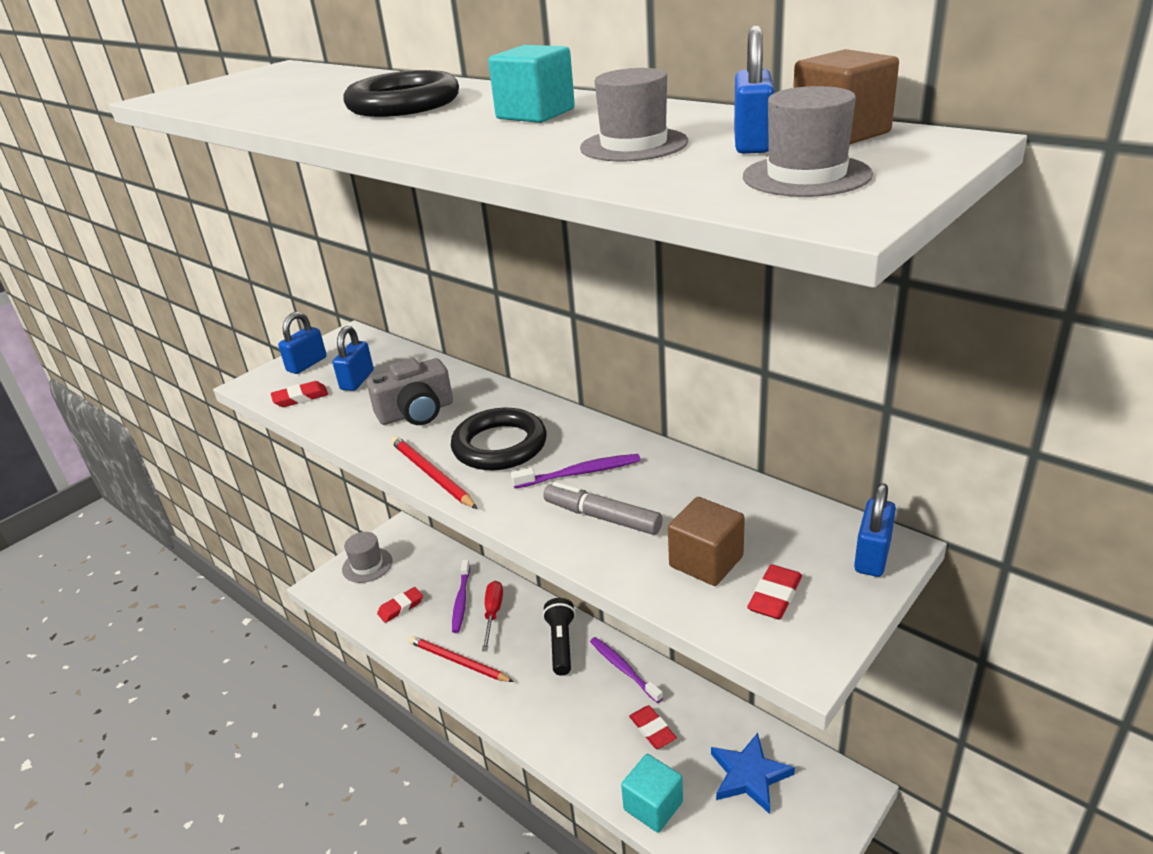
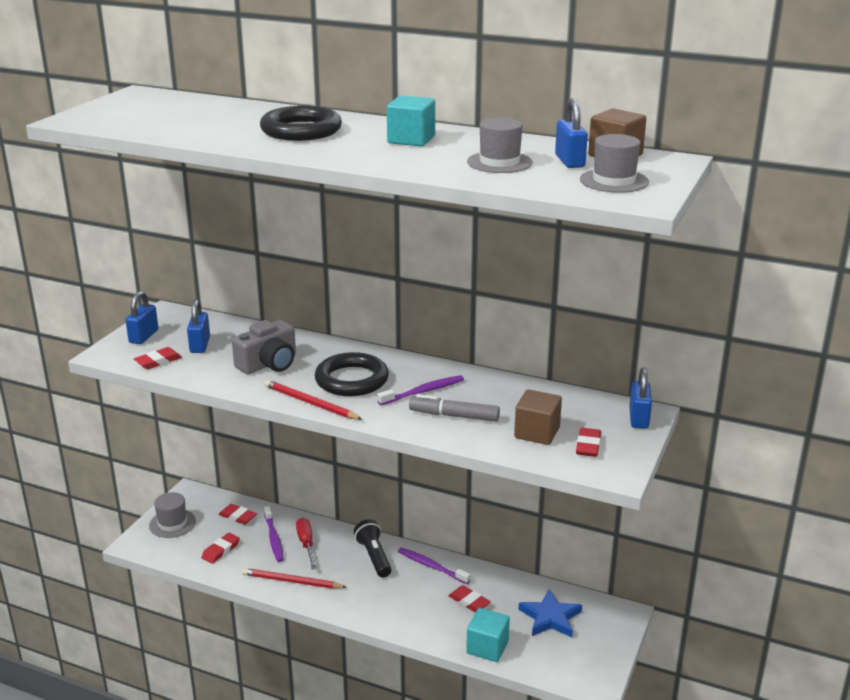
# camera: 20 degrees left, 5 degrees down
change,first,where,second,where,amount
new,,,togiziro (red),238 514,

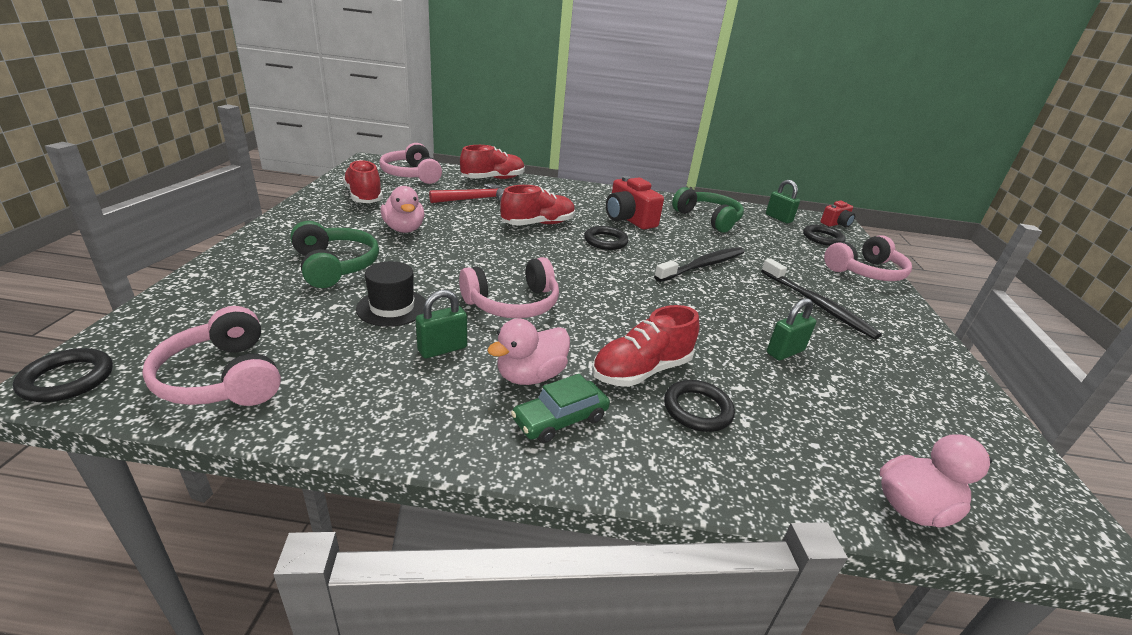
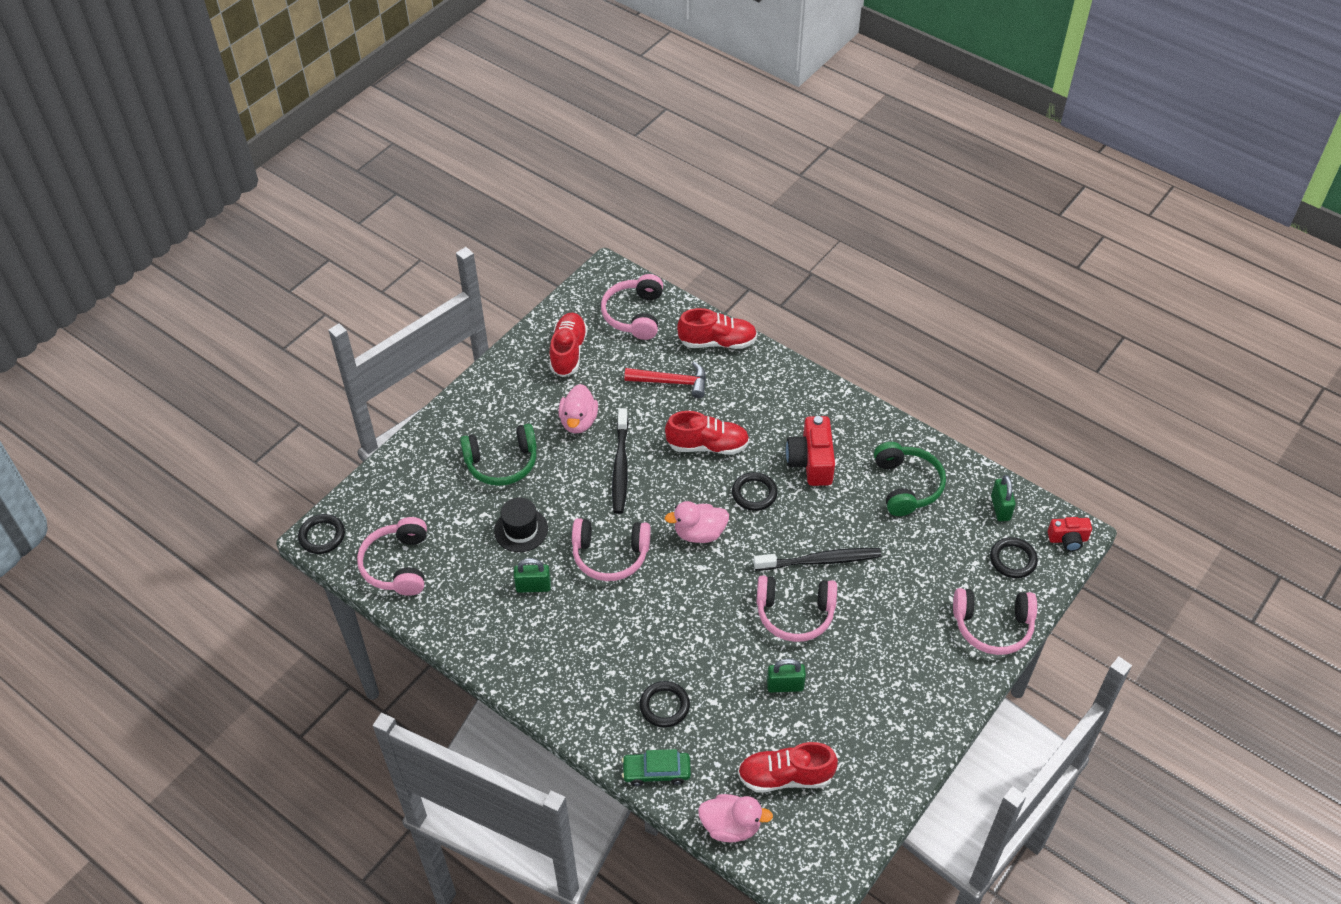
# camera: 35 degrees right, 20 degrees up
change,first,where,second,where,amount
rotated,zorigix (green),334 254,,498 455,75 degrees clockwise
shifted,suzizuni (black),821 299,,620 461,
shifted,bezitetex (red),645 346,,788 767,
shifted,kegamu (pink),528 351,,697 522,
shifted,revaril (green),560 408,,656 767,
new,,,zorigix (pink),796 608,

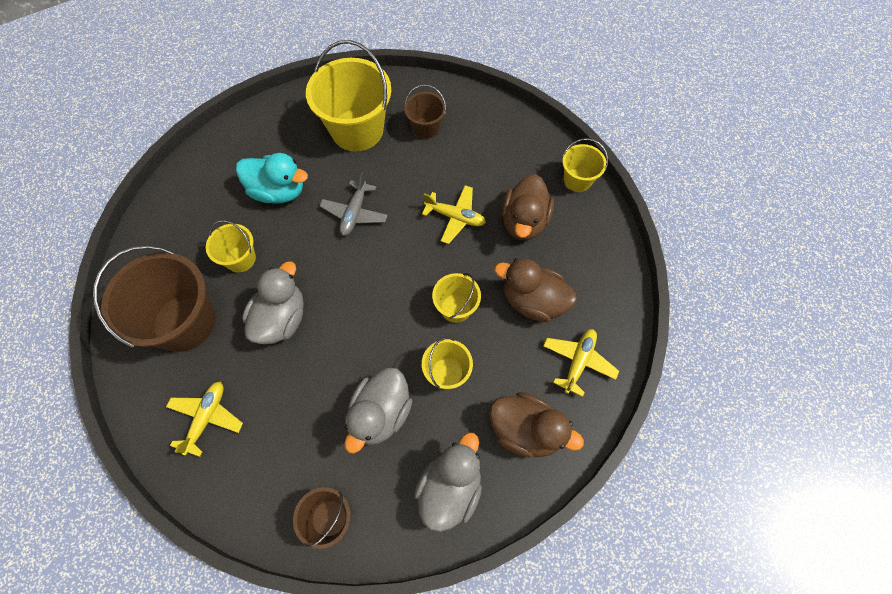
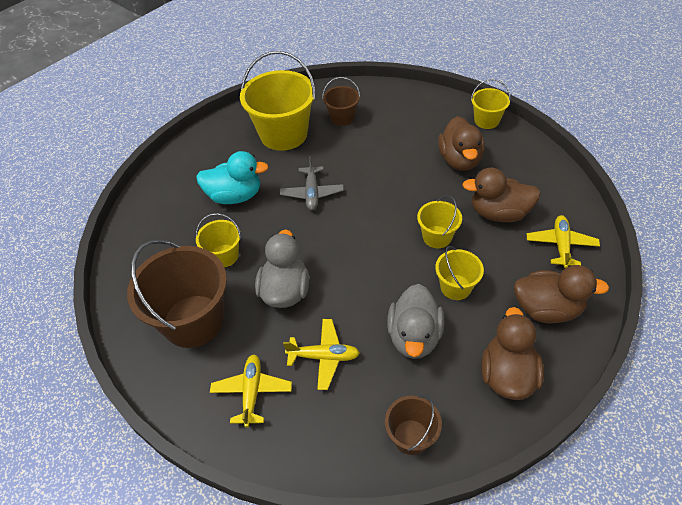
# camera: 15 degrees left, 15 degrees down
change,first,where,second,where,amount
shifted,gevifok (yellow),454 214,,321 354,
repainted,kegamu (grey),448 482,kegamu (brown),512 353,

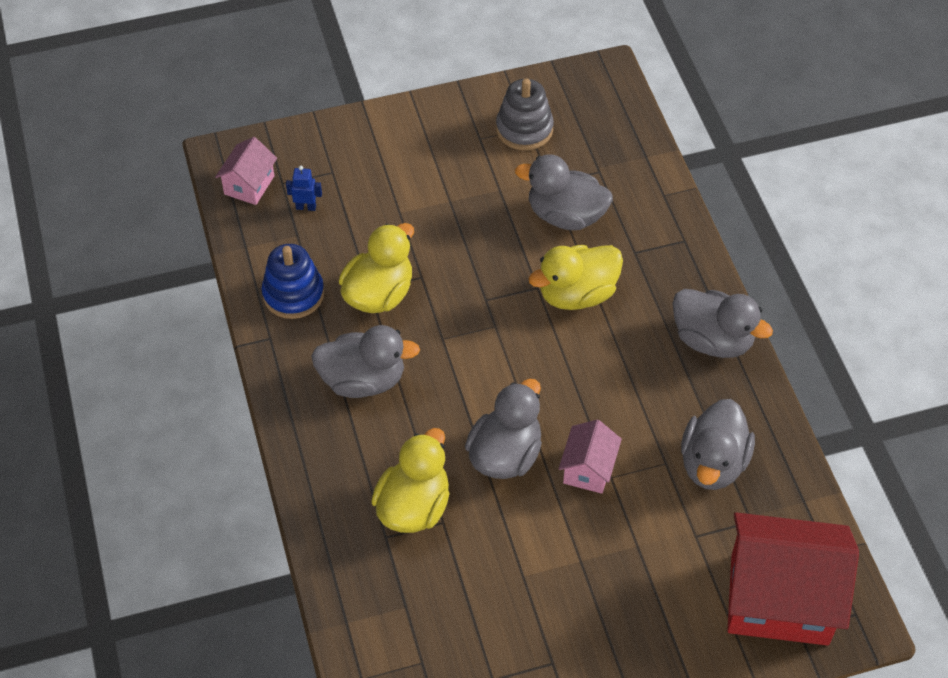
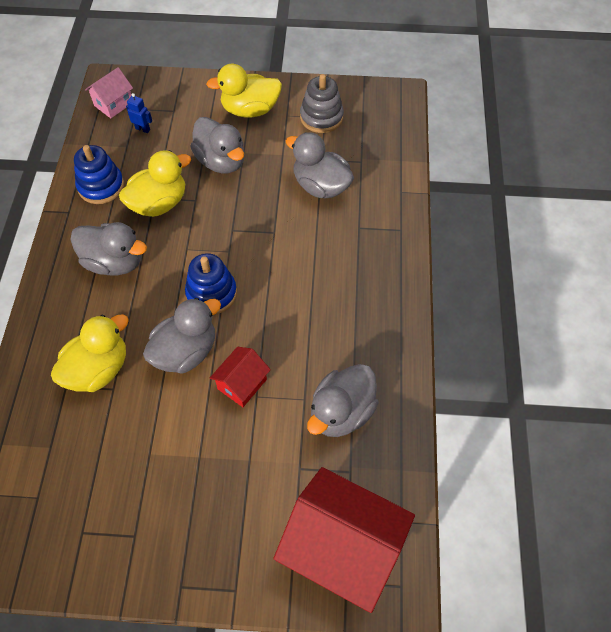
# camera: 20 degrees right, 5 degrees up
change,first,where,second,where,amount
shifted,kegamu (yellow),576 277,,244 91,
shifted,kegamu (grey),722 323,,217 145,
repainted,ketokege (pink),590 457,ketokege (red),240 377,
new,,,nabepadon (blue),211 284,

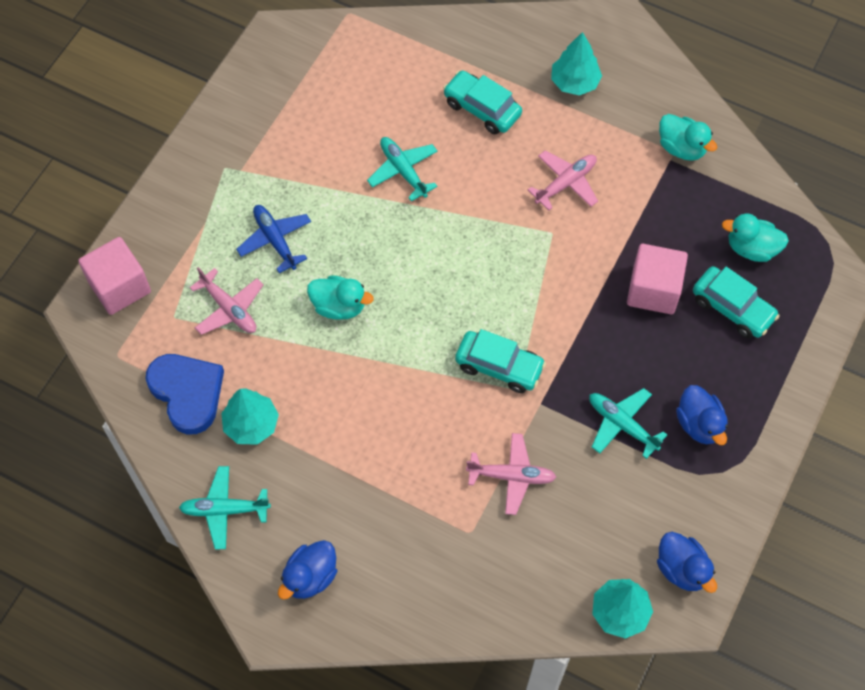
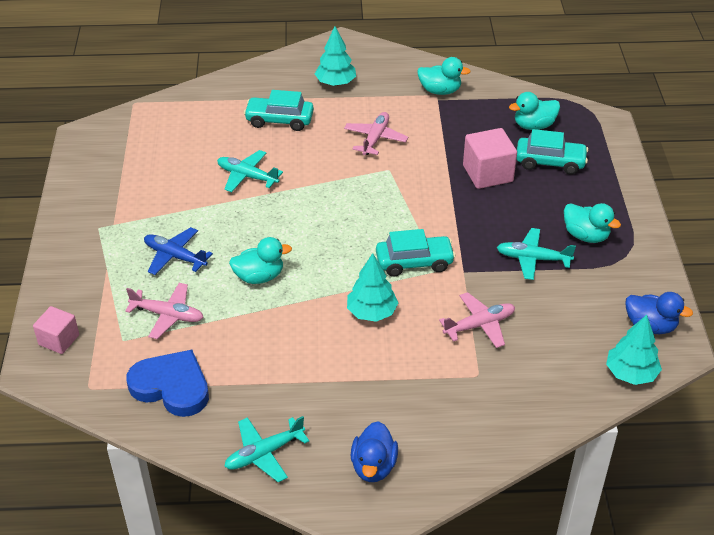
# camera: 30 degrees left, 20 degrees down
change,first,where,second,where,amount
scaled,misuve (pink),114 276,,56 330,x0.65
repainted,kegamu (blue),702 415,kegamu (turquoise),592 223,
shifted,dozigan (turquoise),250 417,,373 287,

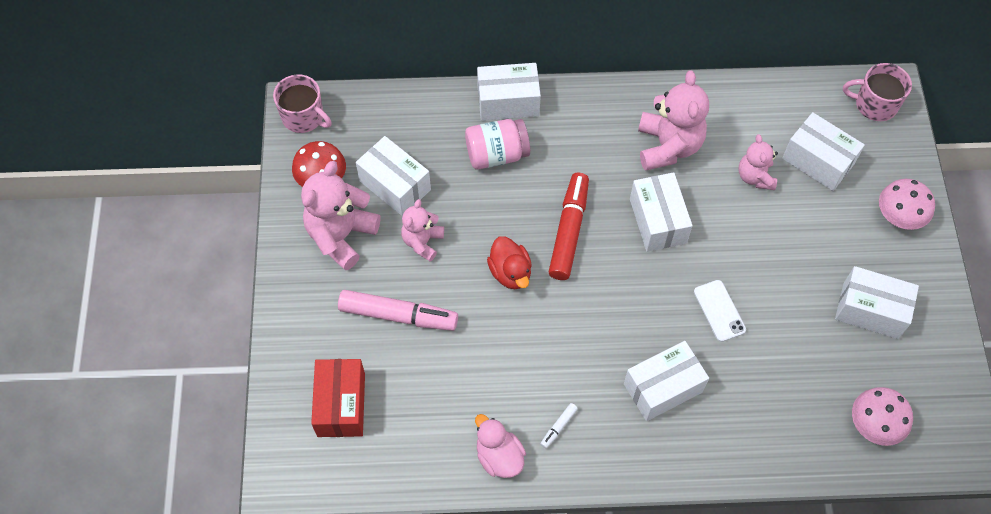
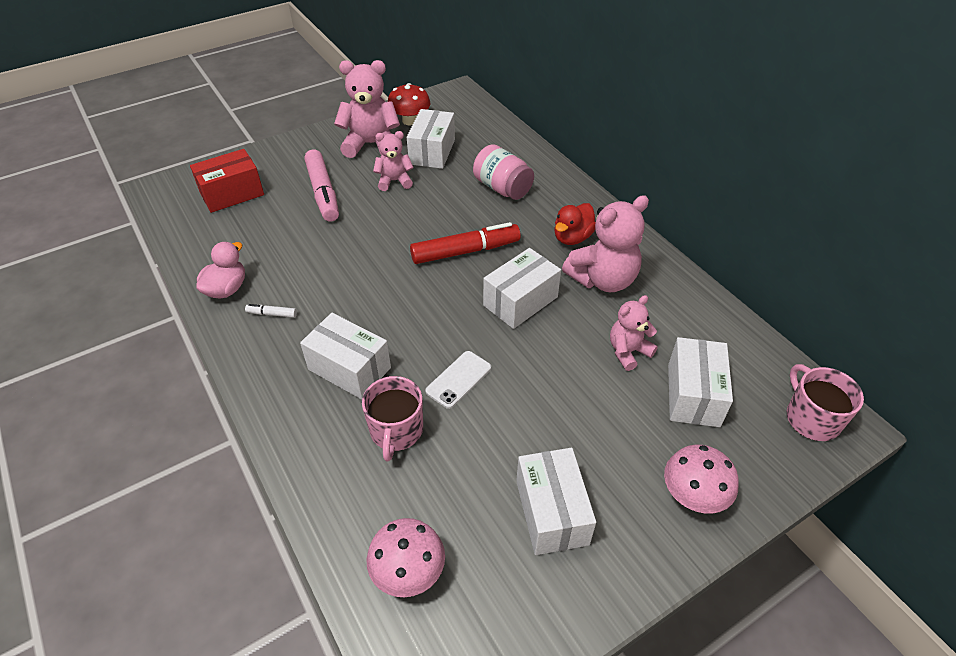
# camera: 60 degrees right, 15 degrees down
change,first,where,second,where,amount
gone,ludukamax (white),509 91,,,
shifted,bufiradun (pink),302 103,,392 418,
shifted,kegamu (red),509 262,,575 224,

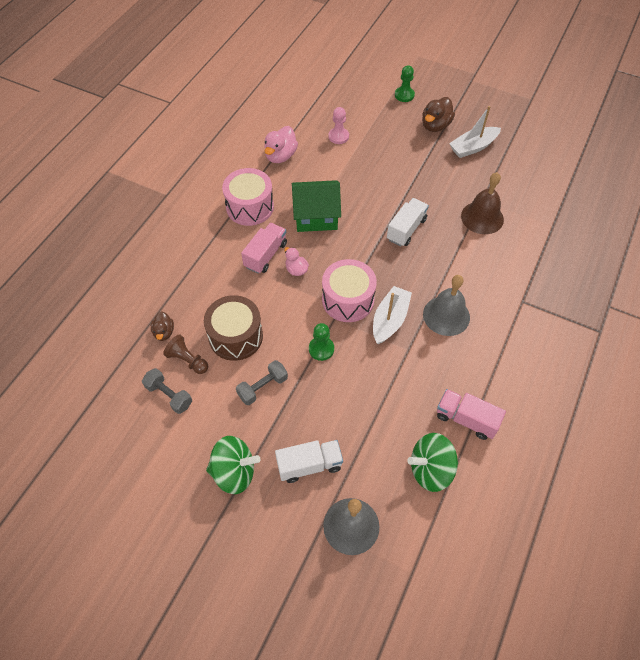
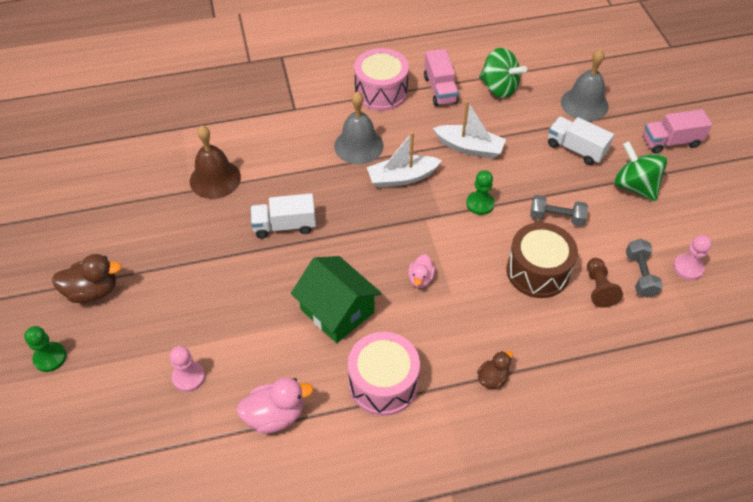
# camera: 130 degrees left, 5 degrees down
change,first,where,second,where,amount
shifted,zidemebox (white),475 132,,469 130,
shifted,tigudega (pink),264 248,,677 131,
shifted,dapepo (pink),349 290,,381 79,
shifted,kegamu (brown),162 326,,495 370,
new,,,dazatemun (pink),692 257,

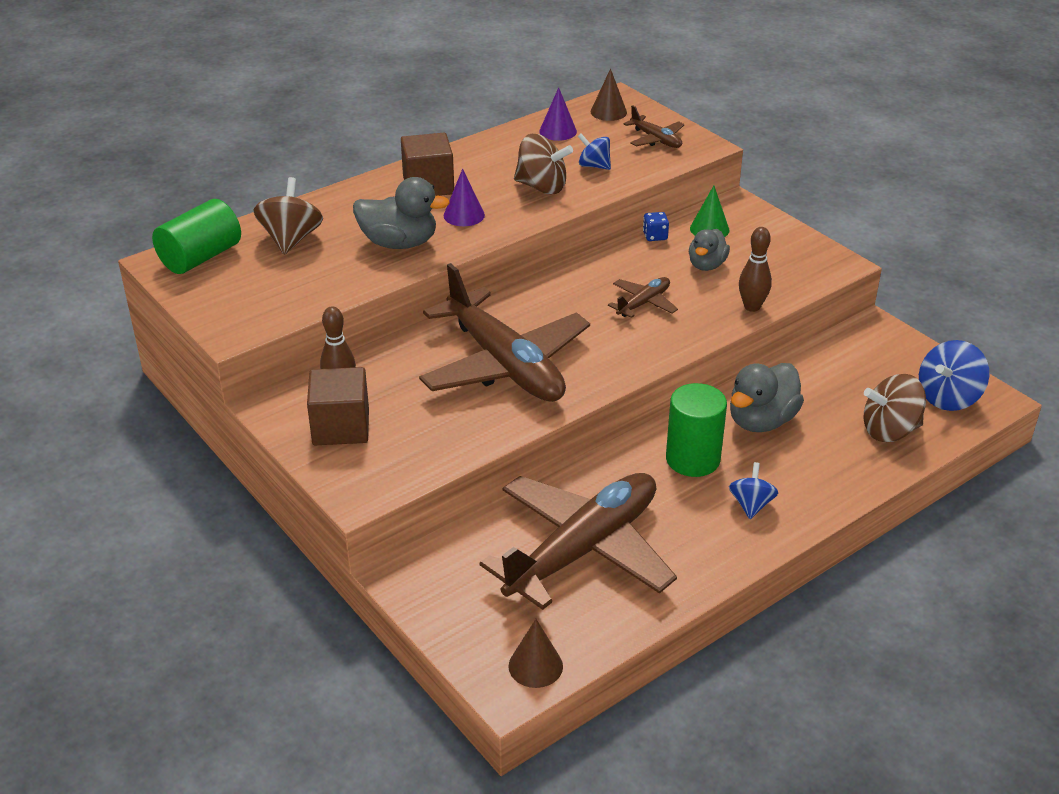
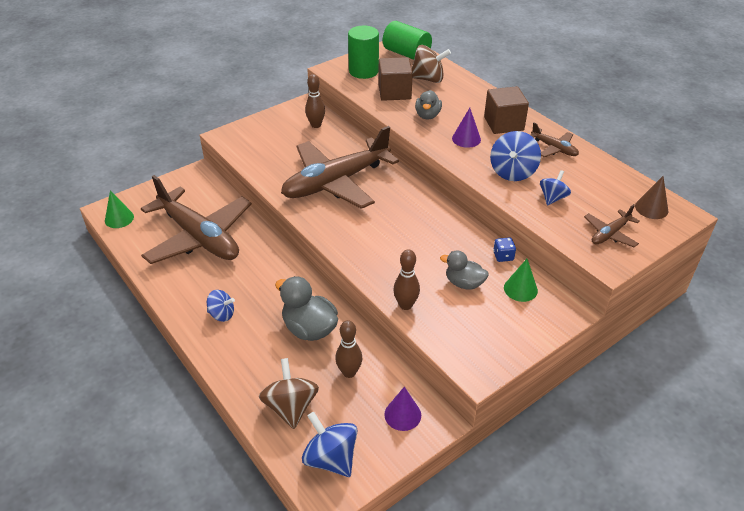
# camera: 90 degrees right, 5 degrees up
change,first,where,second,where,amount
shifted,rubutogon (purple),558 114,,402 409,
repainted,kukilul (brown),543 164,kukilul (blue),515 156,
scaled,kegamu (grey),401 213,,428 104,x0.65
shifted,gevifok (brown),643 297,,555 139,
shifted,misuve (brown),338 406,,395 79,
shifted,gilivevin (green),696 430,,363 52,
repainted,rubutogon (brown),535 653,rubutogon (green),119 209,
new,,,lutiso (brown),348 349,

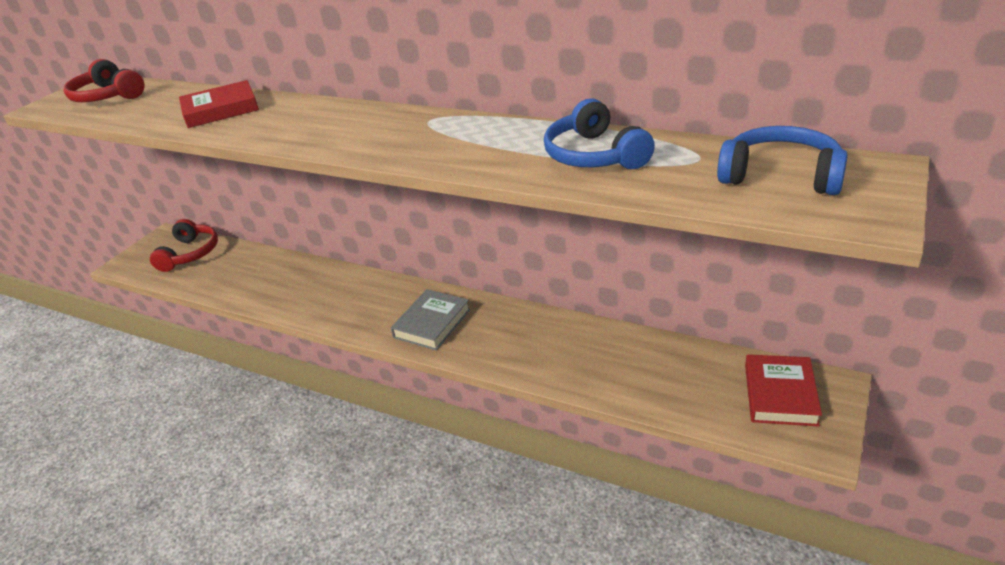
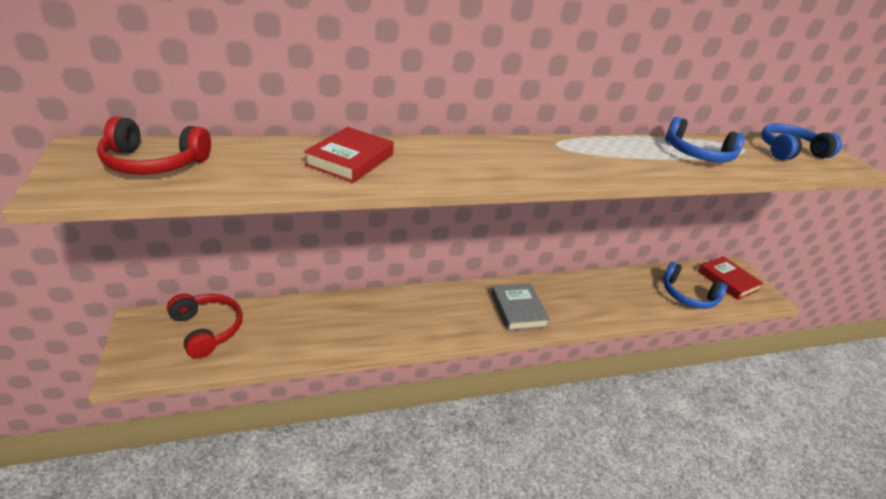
# camera: 50 degrees left, 0 degrees up
change,first,where,second,where,amount
new,,,zorigix (blue),695 285,

